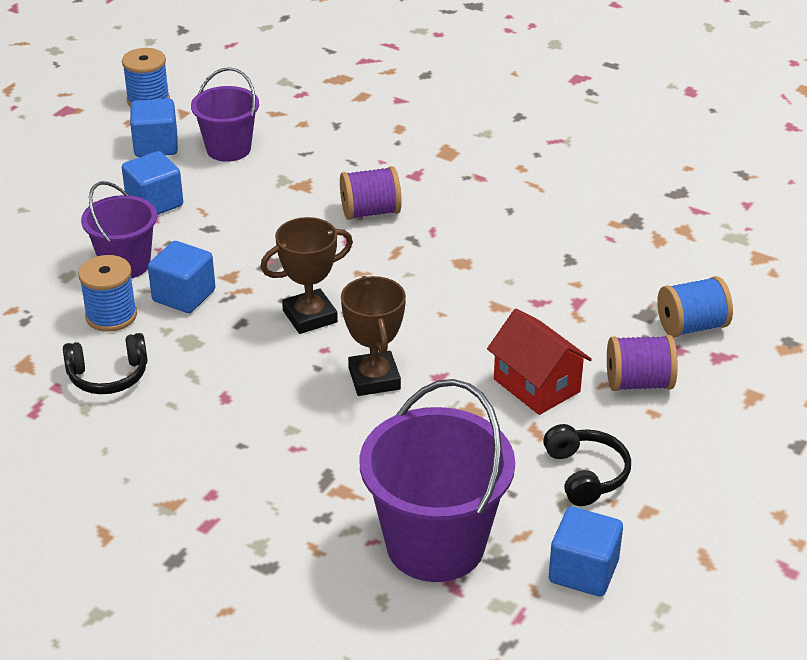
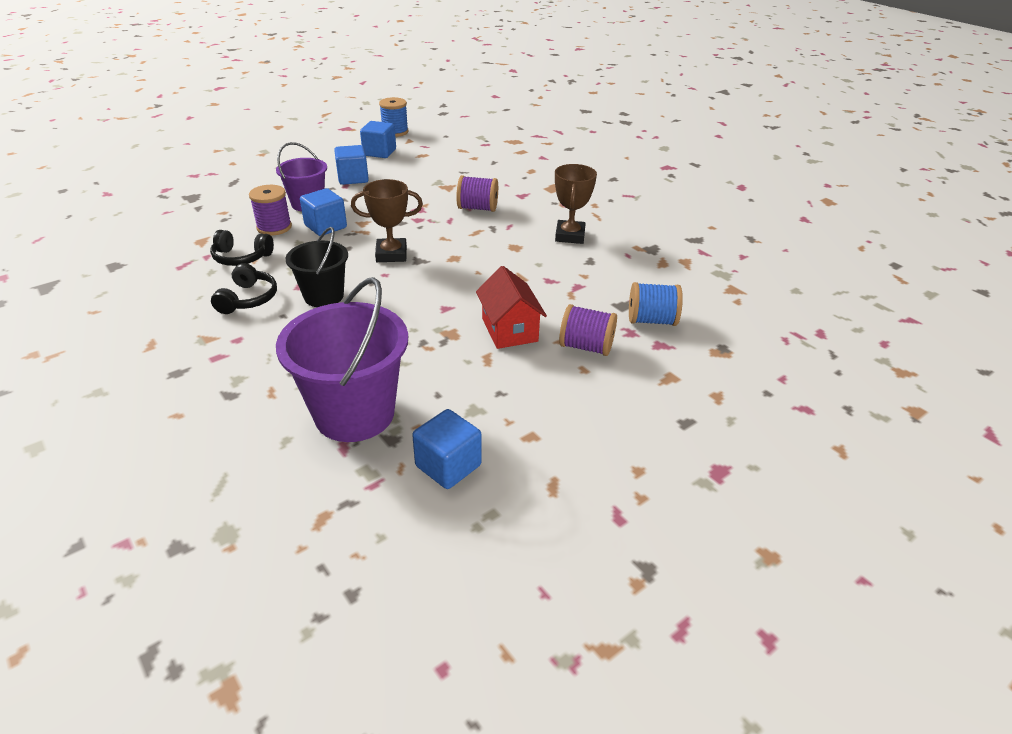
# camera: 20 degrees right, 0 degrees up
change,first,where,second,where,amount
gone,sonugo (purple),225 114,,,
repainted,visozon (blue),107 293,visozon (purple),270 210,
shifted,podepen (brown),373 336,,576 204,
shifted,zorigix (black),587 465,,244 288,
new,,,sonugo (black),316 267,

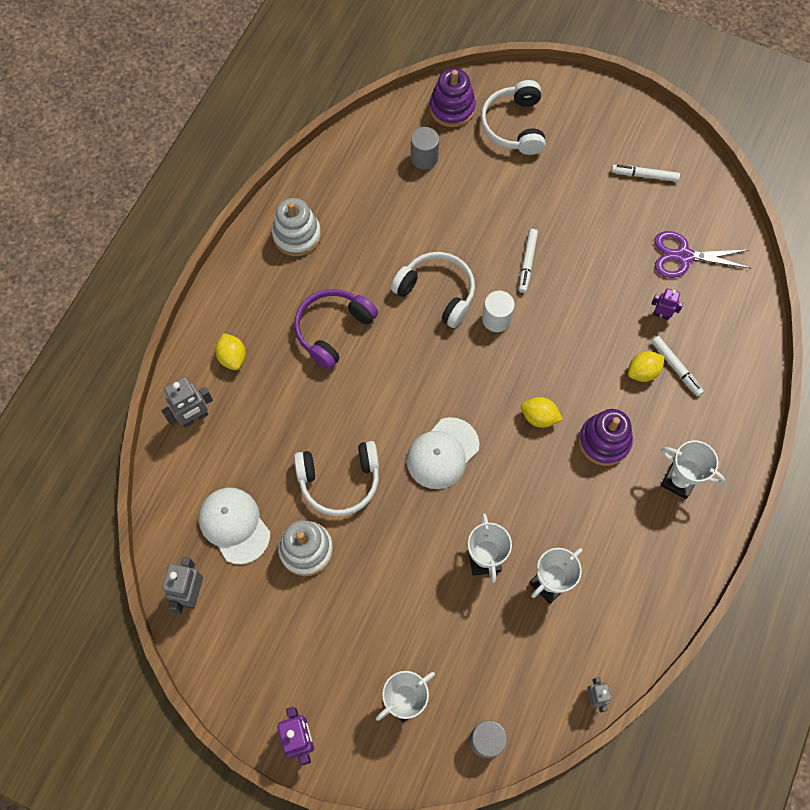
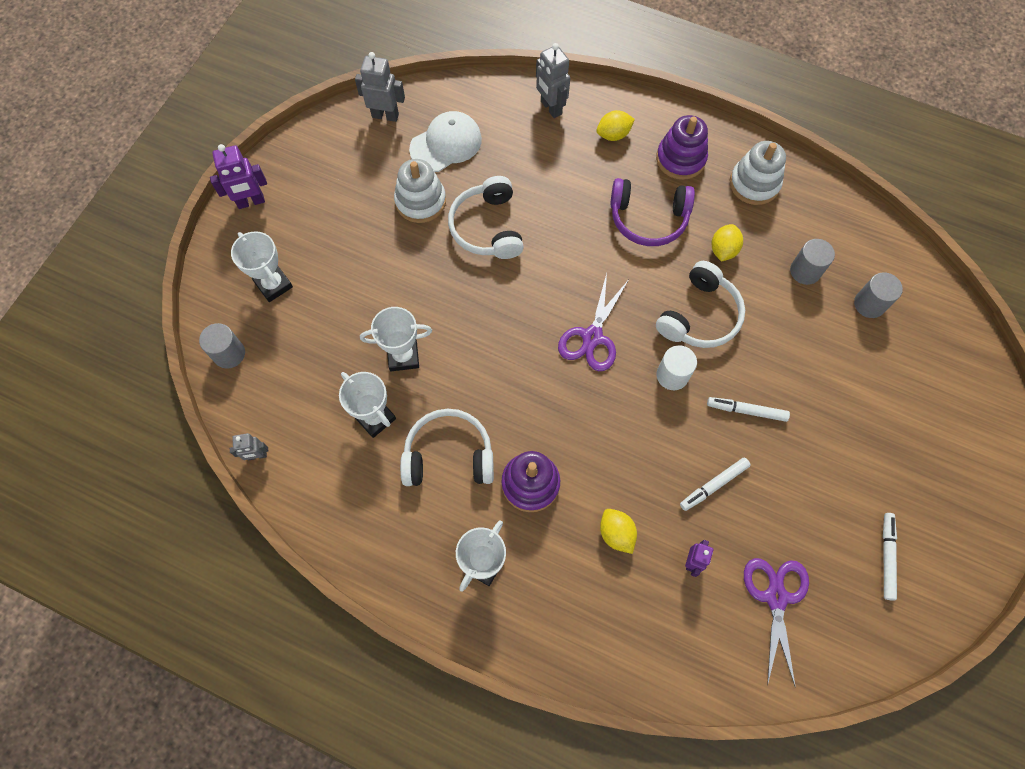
# camera: 90 degrees right, 0 degrees up
change,first,where,second,where,amount
shifted,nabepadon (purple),452 97,,682 147,
shifted,zorigix (white),513 117,,447 447,
rotated,zorigix (purple),336 329,,652 212,150 degrees clockwise
shifted,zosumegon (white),678 366,,715 484,
shifted,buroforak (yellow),542 412,,727 243,
gone,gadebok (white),443 453,,,
new,,,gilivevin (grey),812 262,
new,,,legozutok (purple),593 322,

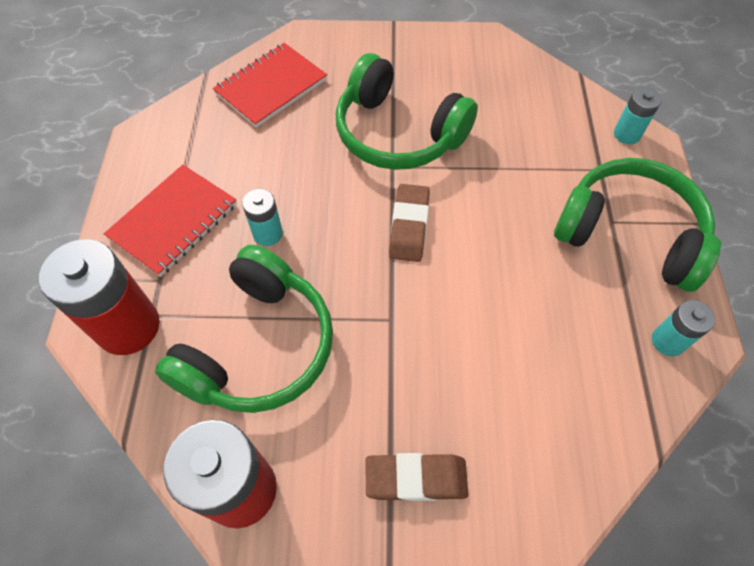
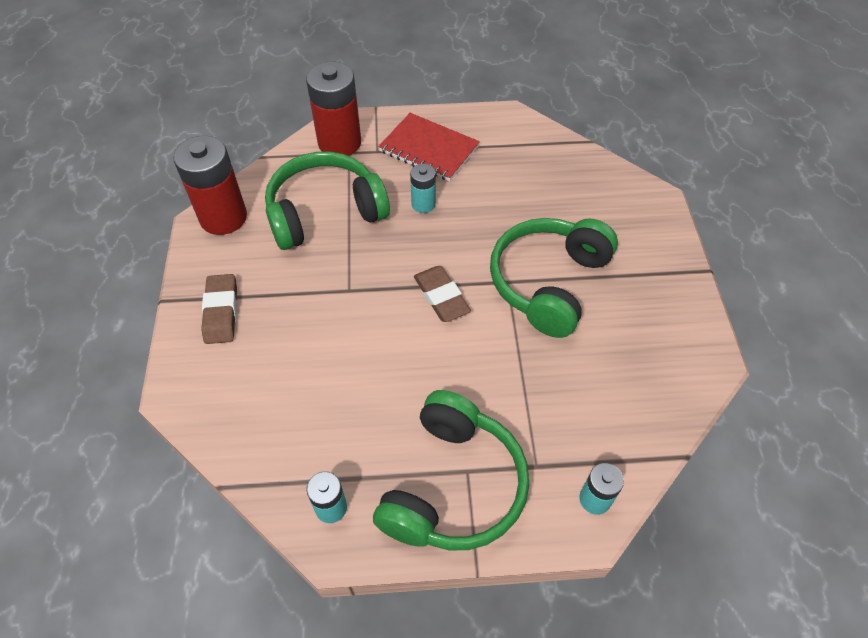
# camera: 85 degrees right, 5 degrees down
change,first,where,second,where,amount
gone,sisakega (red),269 85,,,
rotated,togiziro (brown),409 223,,442 294,60 degrees clockwise
rotated,zorigix (green),244 329,,327 201,135 degrees clockwise

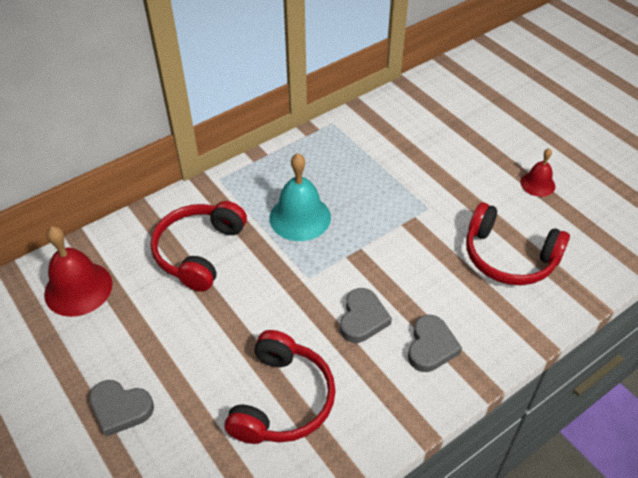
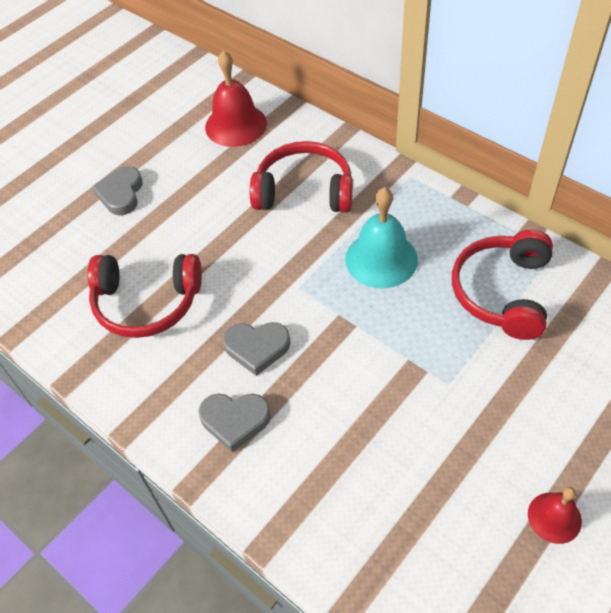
# camera: 80 degrees right, 5 degrees up
change,first,where,second,where,amount
shifted,zorigix (red),518 243,,502 284,

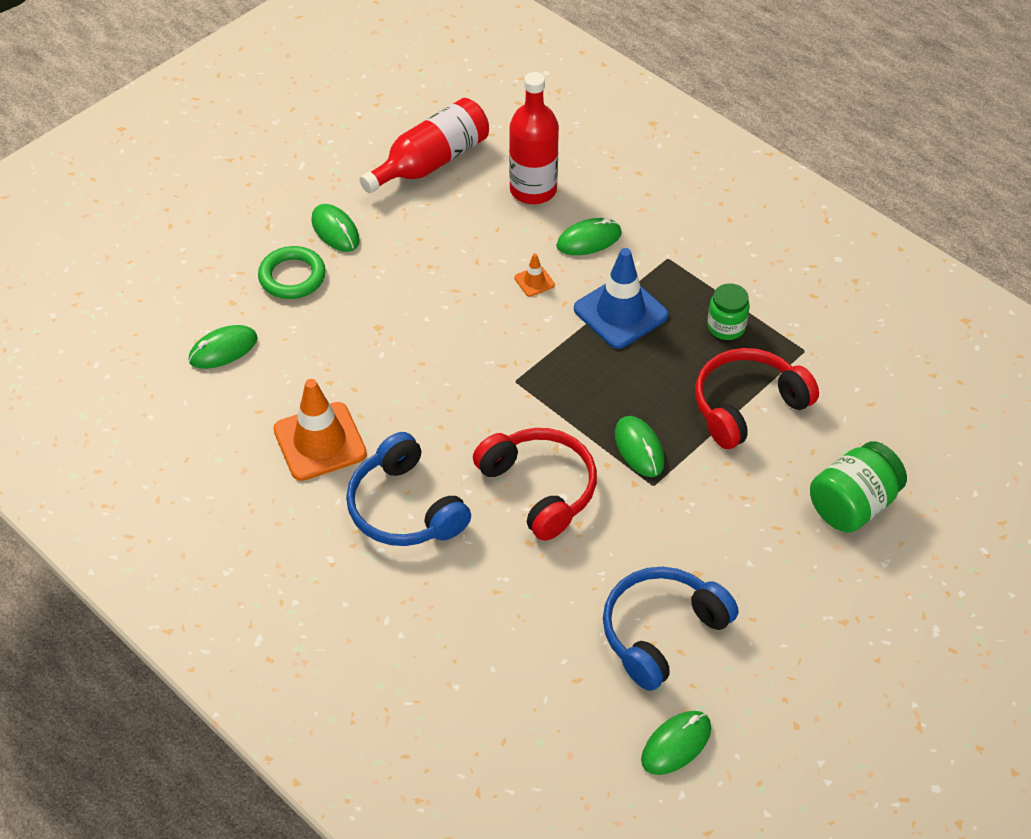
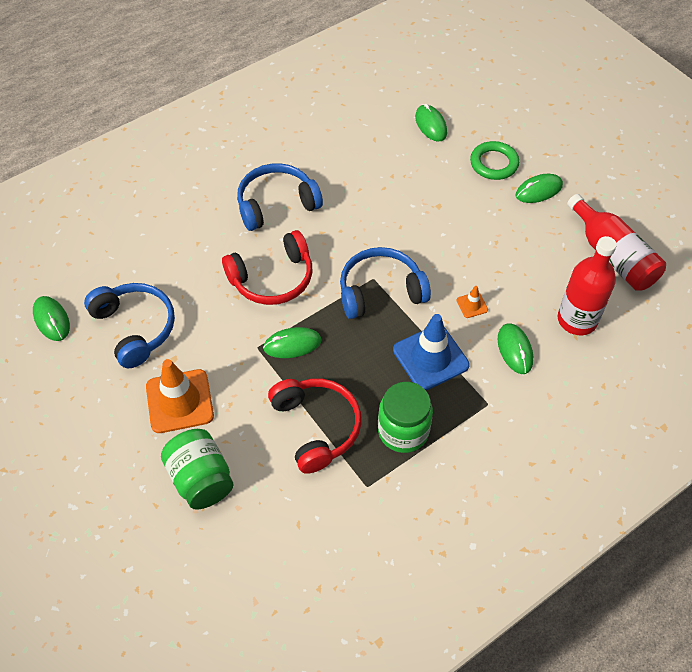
# camera: 100 degrees right, 5 degrees up
change,first,where,second,where,amount
scaled,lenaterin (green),728 311,,405 417,x1.54
shifted,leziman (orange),320 430,,180 396,
new,,,zorigix (blue),385 283,

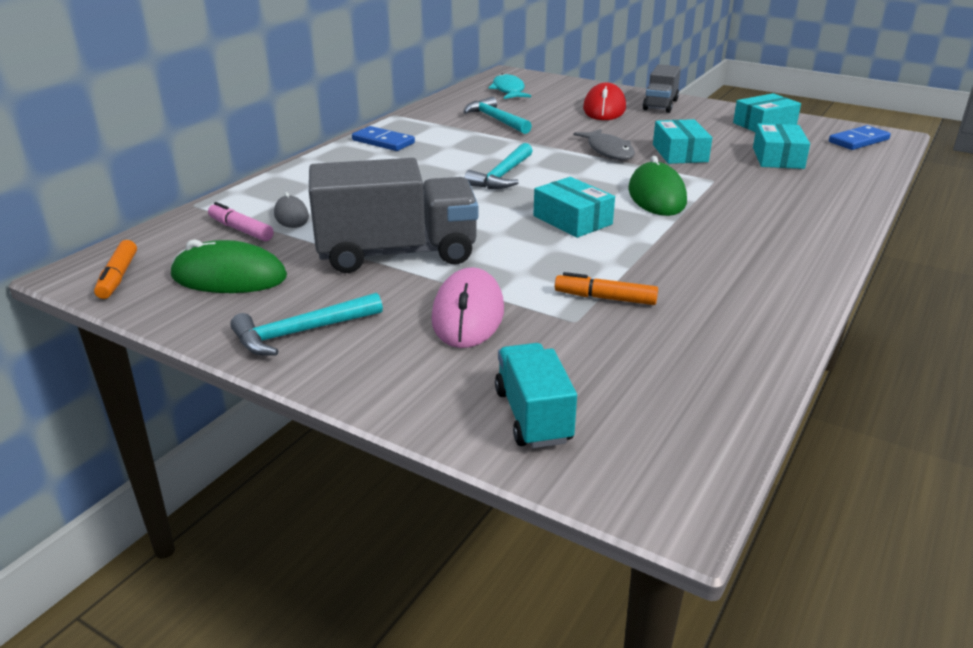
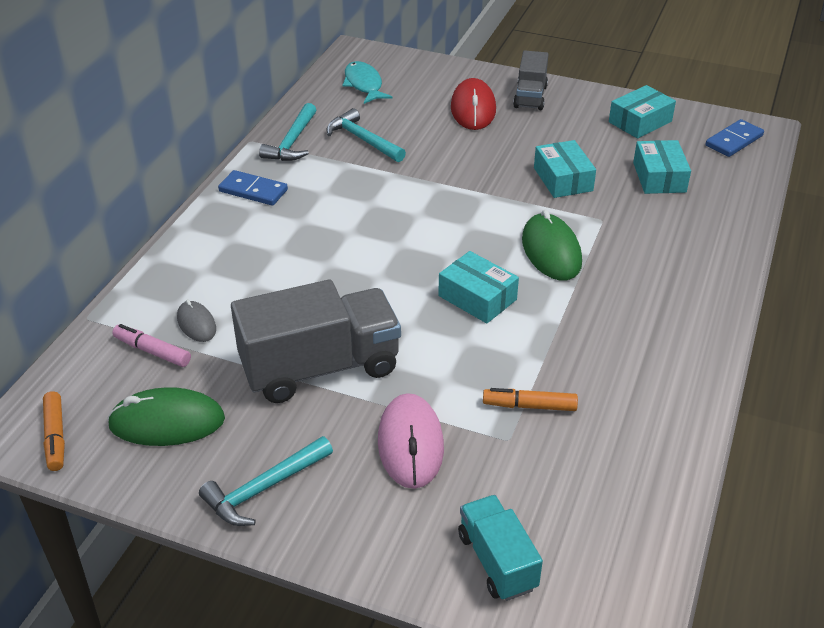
# camera: 10 degrees left, 10 degrees up
change,first,where,second,where,amount
gone,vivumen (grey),604 144,,,
shifted,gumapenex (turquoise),498 166,,287 132,

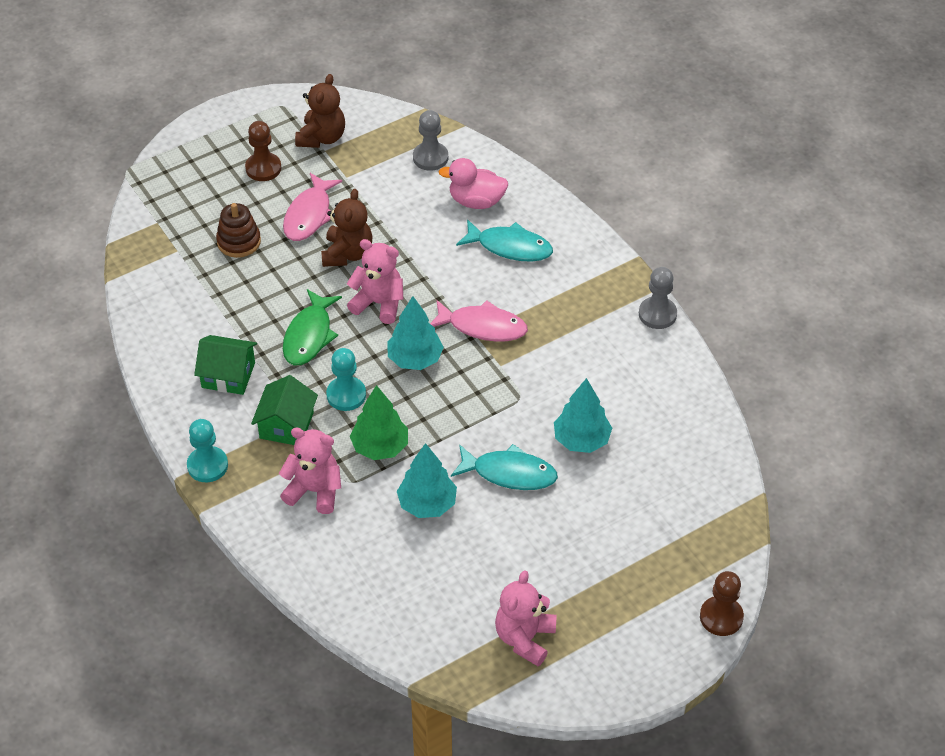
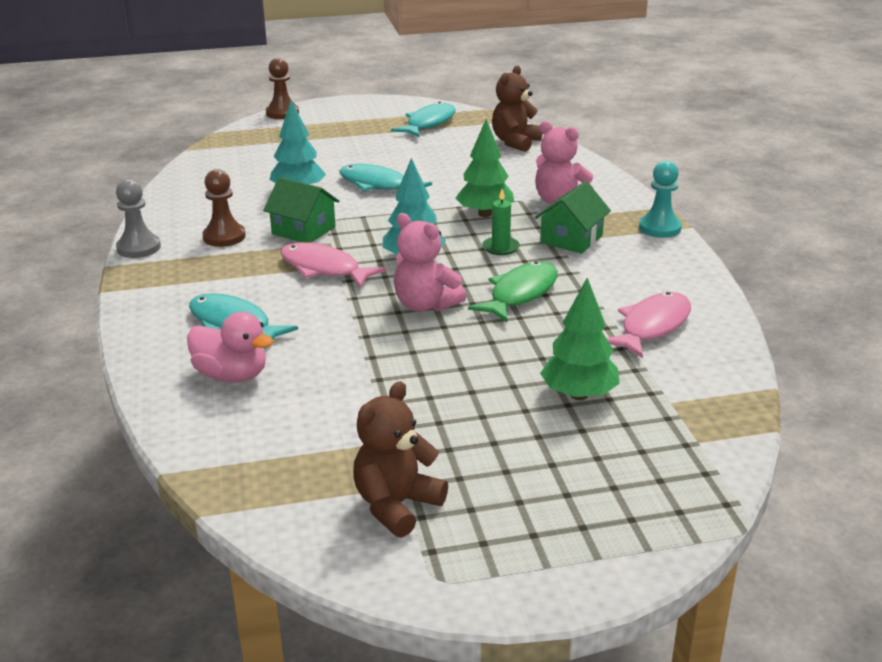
# camera: 160 degrees left, 20 degrees down
change,first,where,second,where,amount
gone,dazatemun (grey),430 140,,,
shifted,dazatemun (brown),263 151,,224 208,
shifted,vivumen (pink),312 207,,648 325,
shifted,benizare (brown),347 228,,517 108,
swapped,nabepadon (brown),238 230,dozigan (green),580 339,
shifted,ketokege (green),225 365,,301 210,
swapped,dazatemun (turquoise),346 379,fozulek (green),501 222,
gone,dozigan (turquoise),427 480,,,
swapped,benizare (pink),526 618,vivumen (turquoise),423 119,

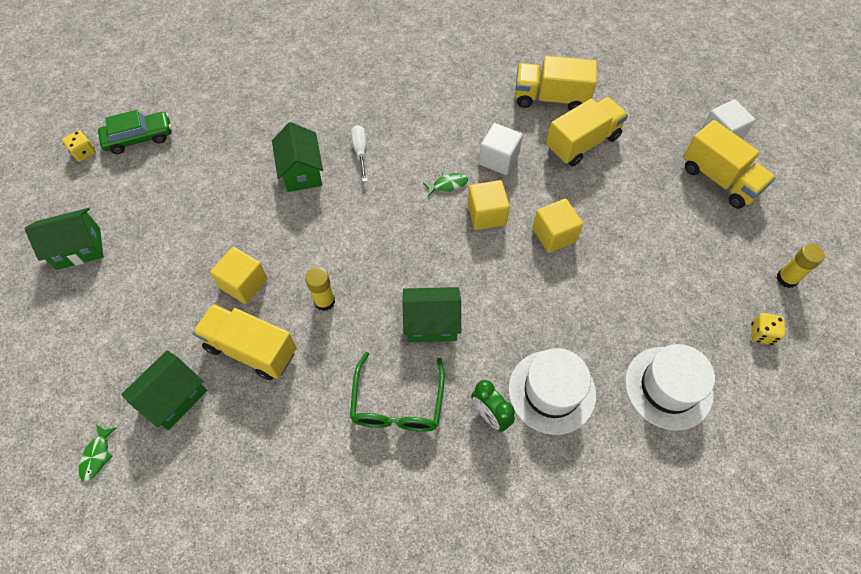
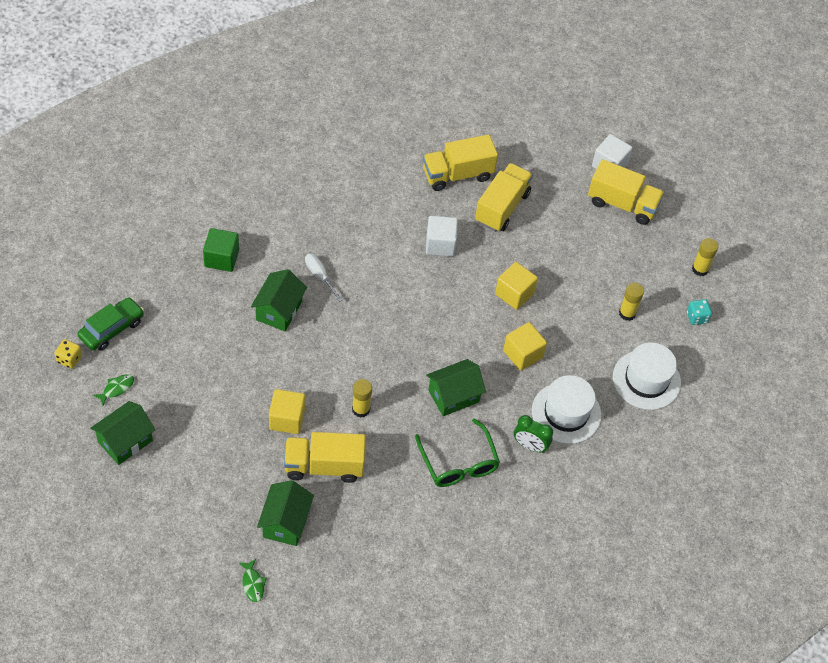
# camera: 30 degrees left, 5 degrees down
change,first,where,second,where,amount
rotated,ketokege (green),297 157,,279 300,60 degrees clockwise
shifted,vivumen (green),445 184,,113 389,
shifted,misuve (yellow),489 205,,525 346,
repainted,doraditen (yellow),768 329,doraditen (turquoise),699 312,
new,,,misuve (green),221 250,
new,,,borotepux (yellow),631 302,

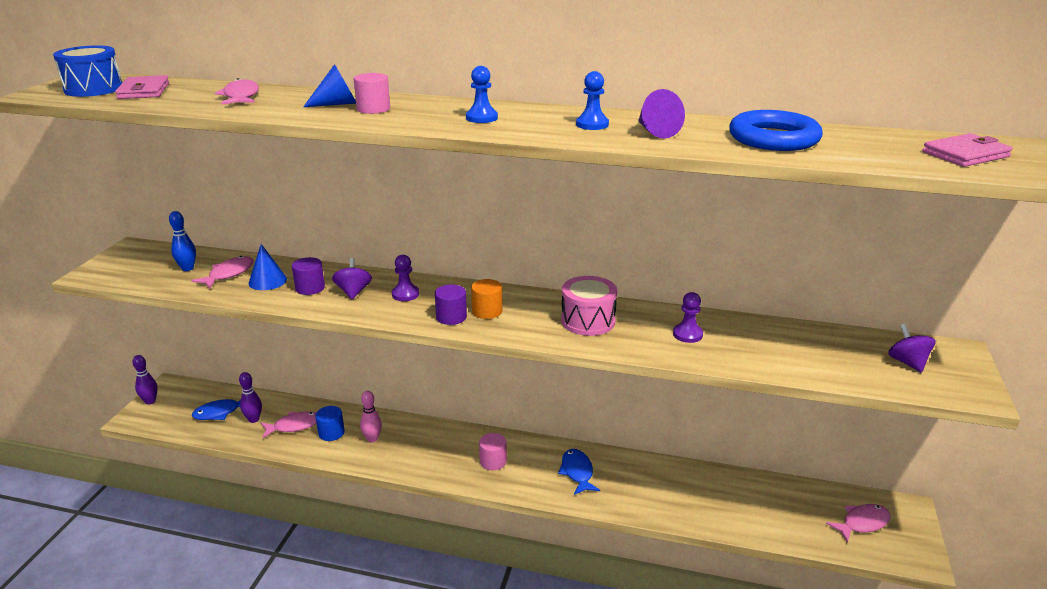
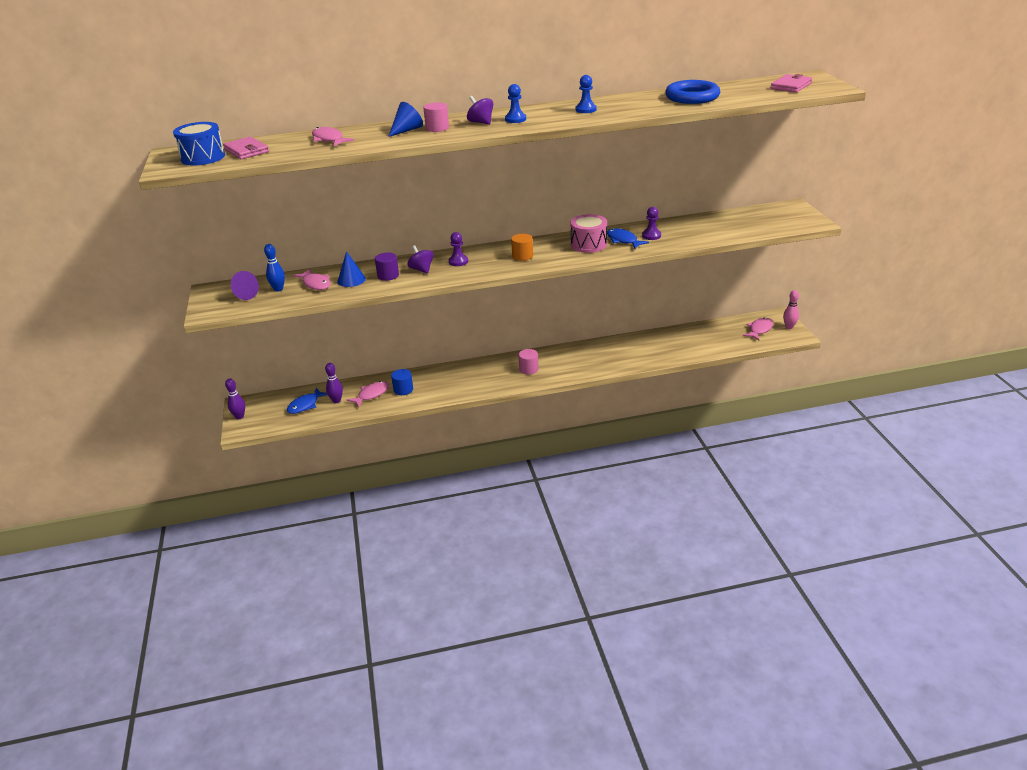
# camera: 25 degrees left, 5 degrees up
change,first,where,second,where,amount
shifted,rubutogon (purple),661 113,,245 285,
rotated,vivumen (pink),222 272,,312 279,135 degrees clockwise
gone,gilivevin (purple),451 304,,,
shifted,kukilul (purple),912 348,,480 110,
shifted,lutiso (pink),371 416,,791 309,
shifted,vivumen (blue),579 472,,628 238,

